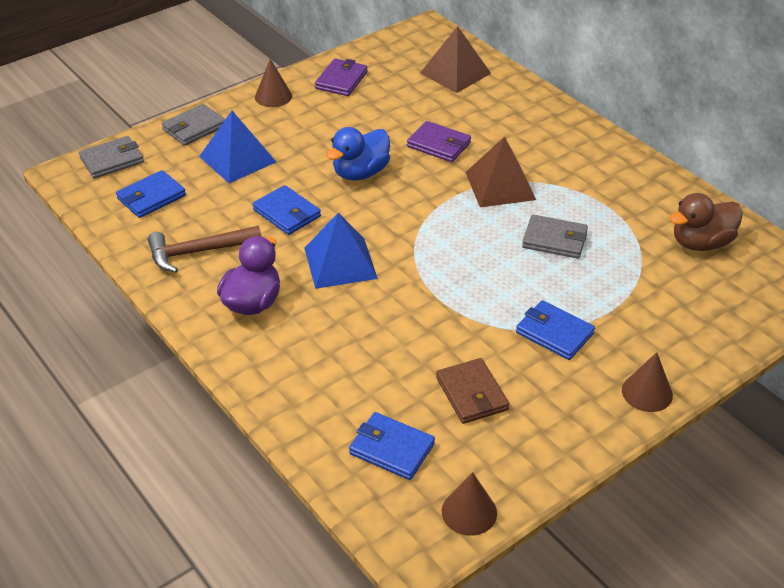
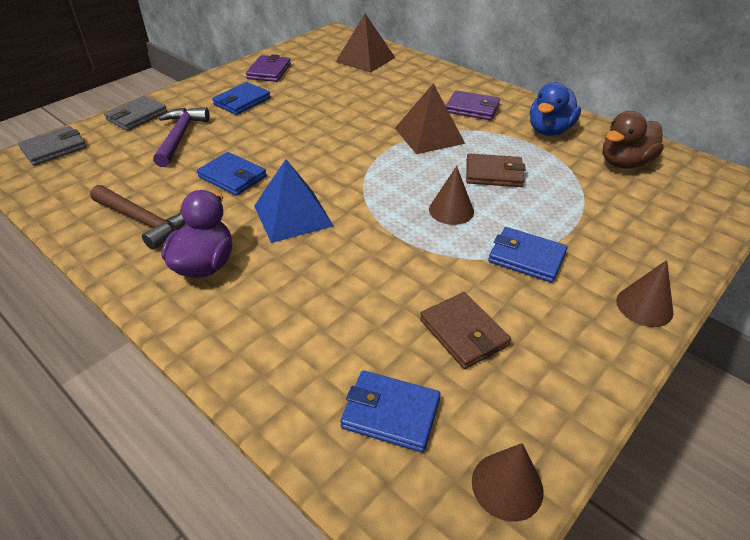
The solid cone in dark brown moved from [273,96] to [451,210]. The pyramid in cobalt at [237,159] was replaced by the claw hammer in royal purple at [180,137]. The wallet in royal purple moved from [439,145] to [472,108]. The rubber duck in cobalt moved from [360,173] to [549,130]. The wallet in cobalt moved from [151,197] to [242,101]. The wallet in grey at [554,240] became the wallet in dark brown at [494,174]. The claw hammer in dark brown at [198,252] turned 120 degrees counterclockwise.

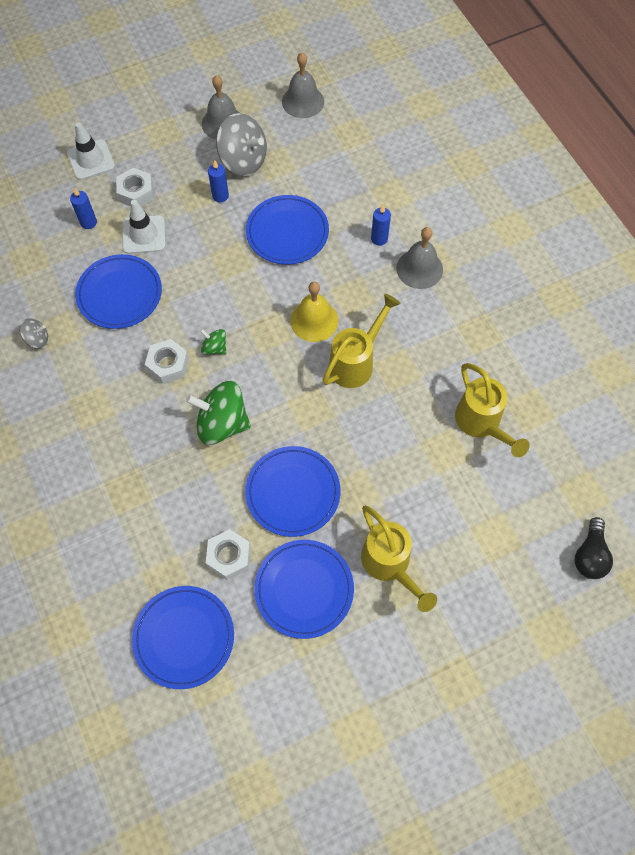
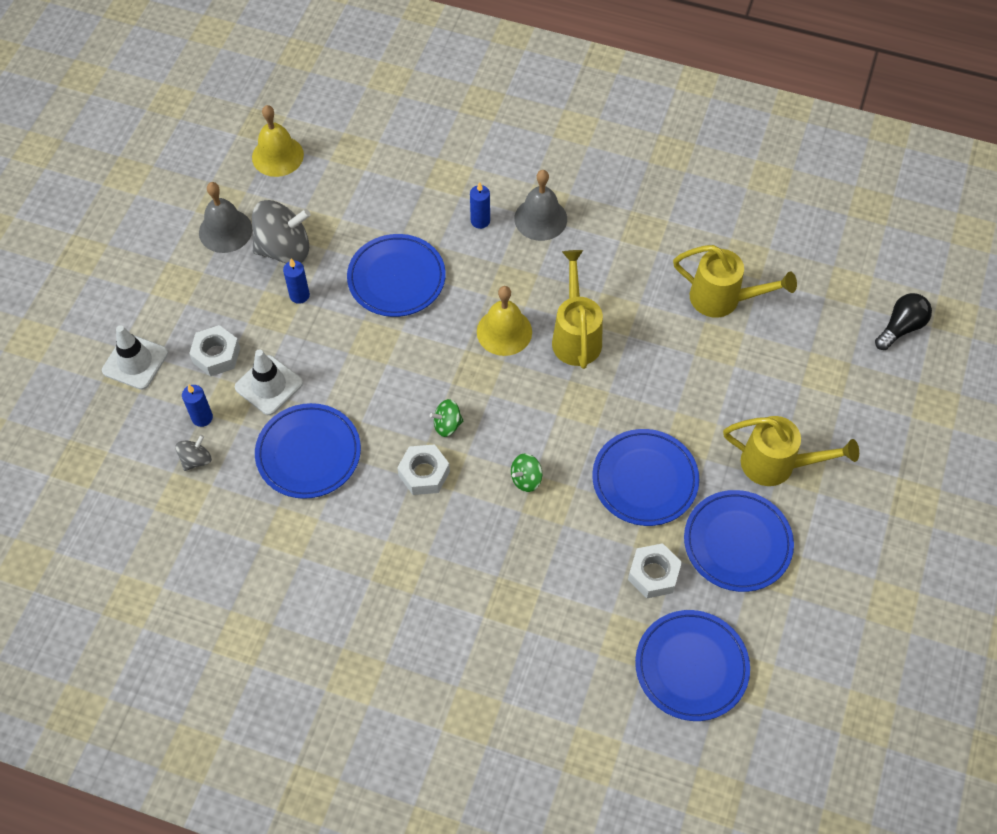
The hand bell in grey at [303,101] became the hand bell in yellow at [277,156]. The whirligig in grey moved from [37,339] to [196,459]. The whirligig in green at [222,423] changed to 0.49 times the size. The bulb in ebony at [589,555] turned 105 degrees counterclockwise.

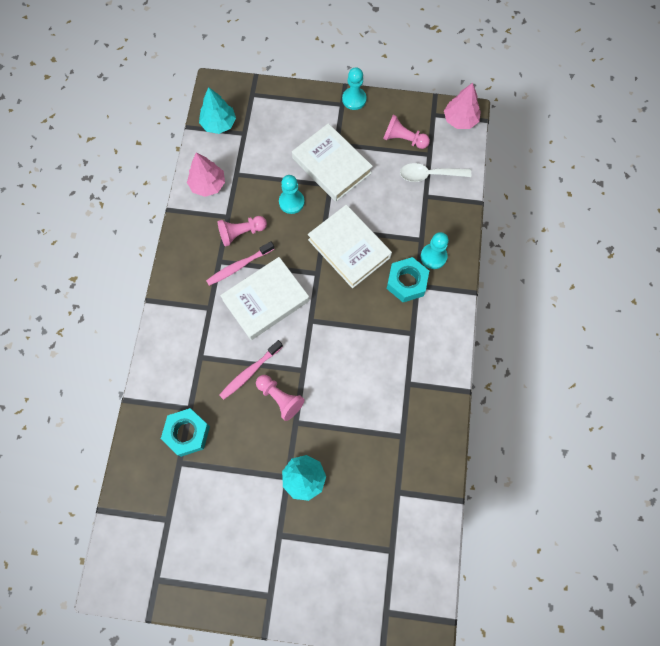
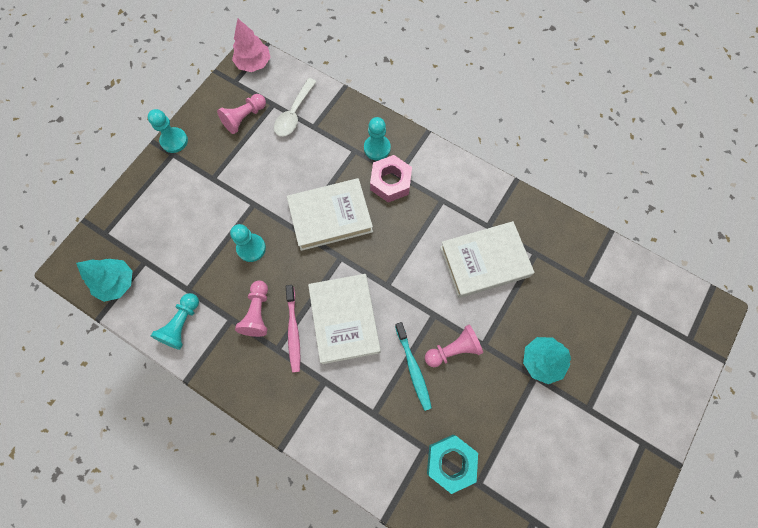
The hardback in snow-white moved from [332,165] to [484,261]. The fir tree in rose-pink at [208,185] was replaced by the game pawn in turquoise at [182,324]. The hex nut in turquoise at [406,282] became the hex nut in rose-pink at [390,182]. The toothbrush in rose-pink at [250,372] became the toothbrush in turquoise at [413,368].

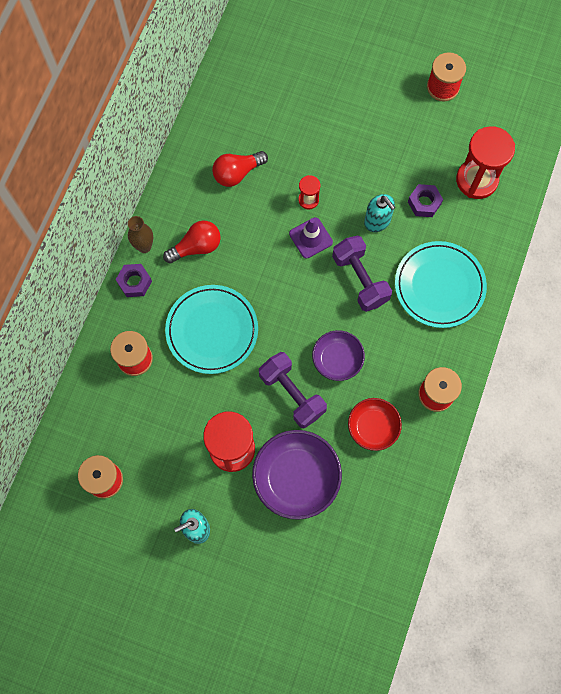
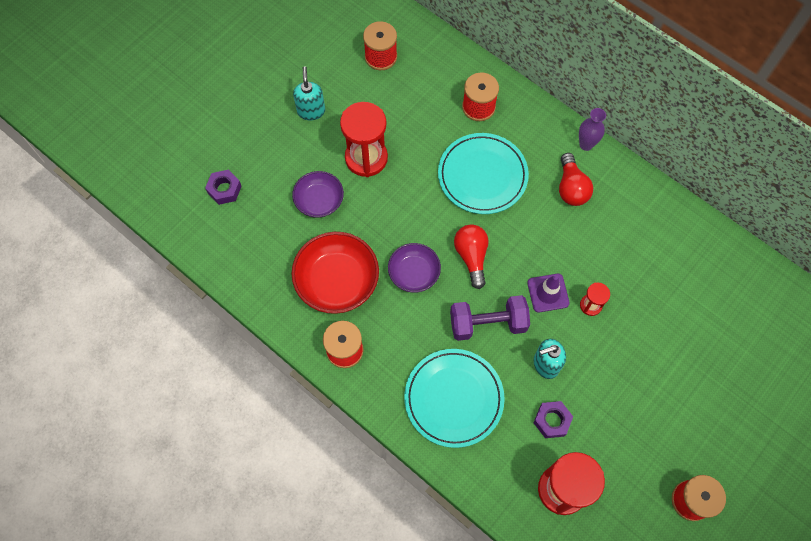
The bulb in red moved from [237,173] to [471,256]. The vase in dark brown at [144,246] became the vase in royal purple at [586,144]. The hex nut in royal purple moved from [134,282] to [224,189]. The hand weight in royal purple at [292,394] disappeared. The bowl in red at [373,427] changed to 1.62 times the size. The bowl in royal purple at [296,477] changed to 0.62 times the size.

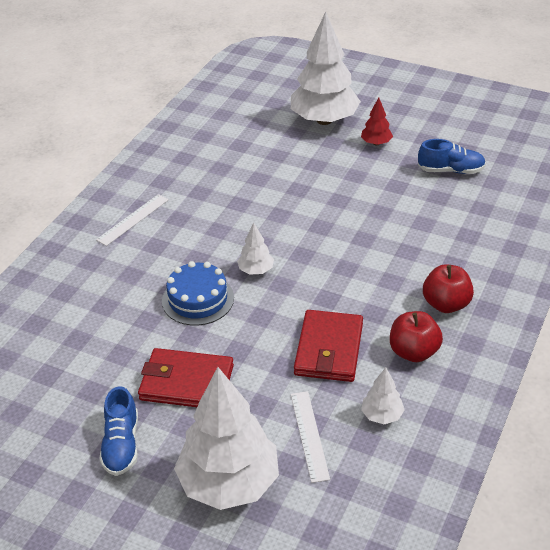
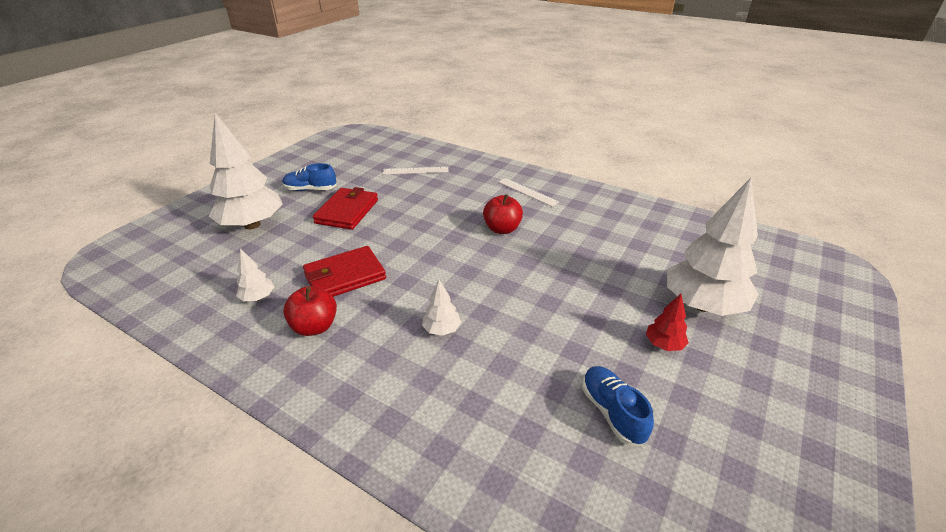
The shoe in cobalt at [450,170] turned 150 degrees clockwise. The fir tree in snow-white moved from [256,270] to [442,330]. The gateau in cobalt at [198,299] disappeared. The apple in red moved from [446,304] to [502,229]. The wallet in red at [328,349] turned 45 degrees counterclockwise. The straightedge in snow-white moved from [309,435] to [415,170].

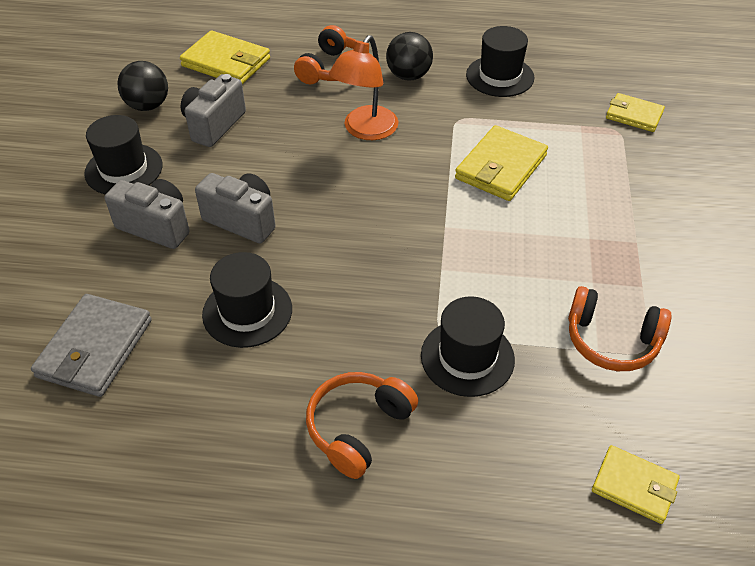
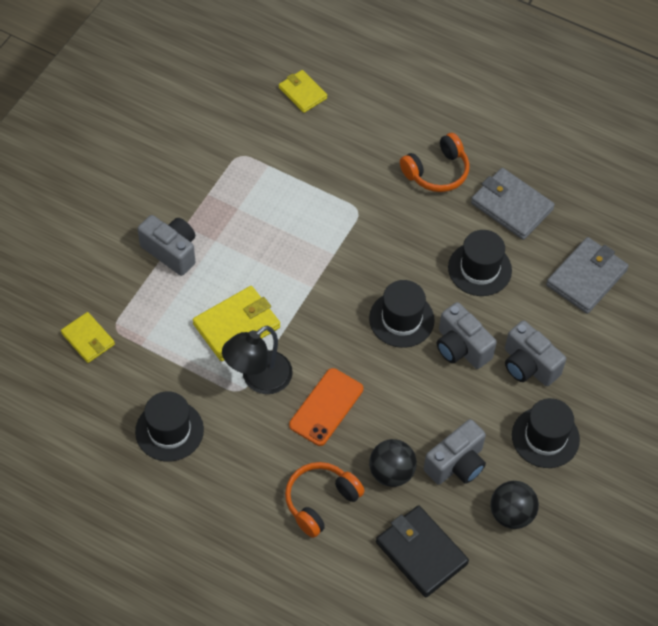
The wallet in yellow at [226,62] became the wallet in ebony at [421,553]. The play ball in ebony moved from [408,76] to [391,472]. The reading lamp in bright orange at [365,130] was replaced by the mobile phone in bright orange at [326,407]. The headphones in bright orange at [611,340] disappeared. The top hat in ebony moved from [467,357] to [401,319]. The wallet in grey at [511,206] appeared. The compact camera in grey at [171,251] appeared. The reading lamp in ebony at [258,379] appeared.

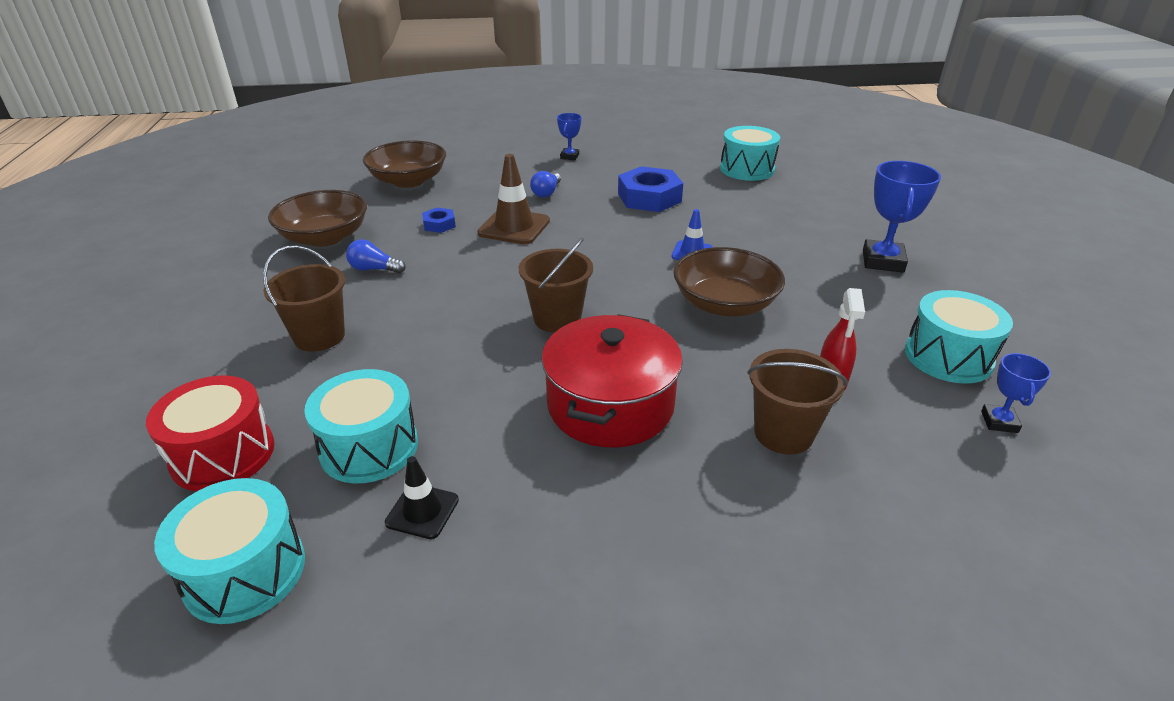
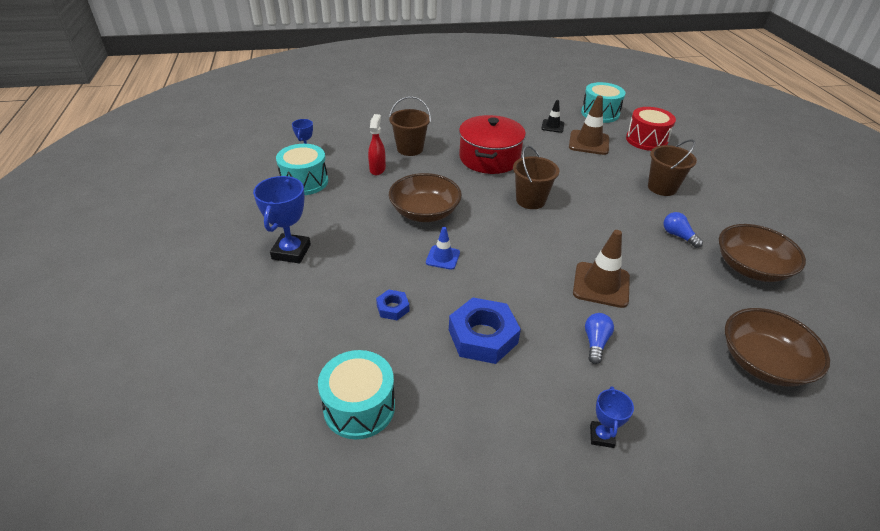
The hex nut in cobalt moved from [439,224] to [393,308]. The bulb in cobalt at [374,269] turned 135 degrees counterclockwise. The snare drum in turquoise at [369,447] was replaced by the safety cone in dark brown at [589,143].

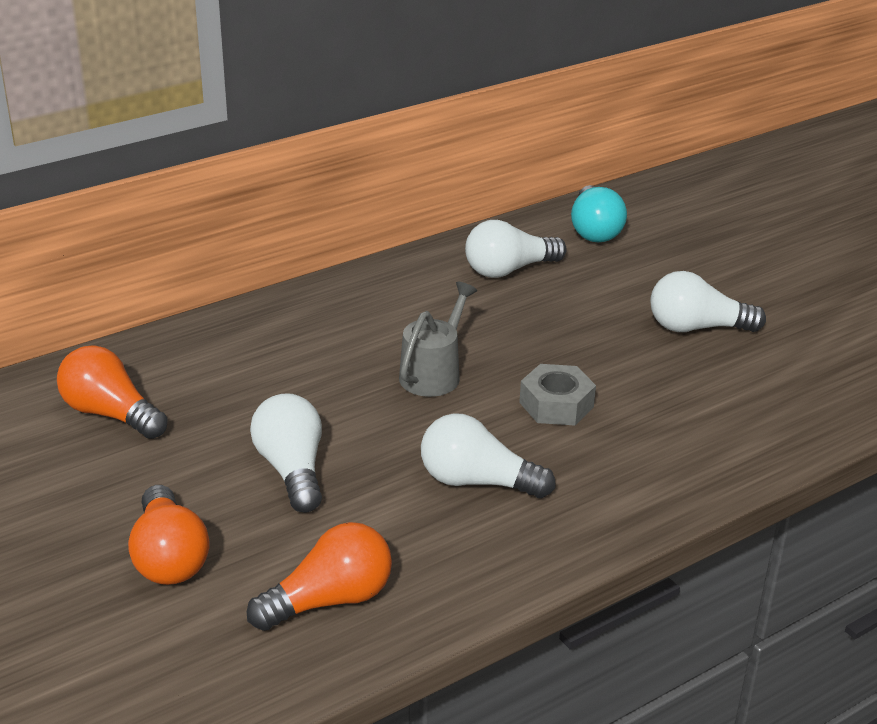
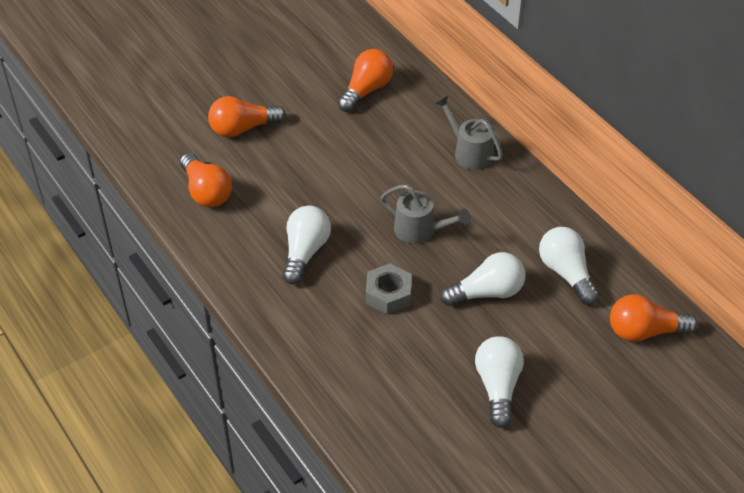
The bulb in turquoise at [594,230] became the bulb in bright orange at [644,331]. The bulb in snow-white moved from [292,470] to [487,292]. The sprinkling can in grey at [469,152] appeared.

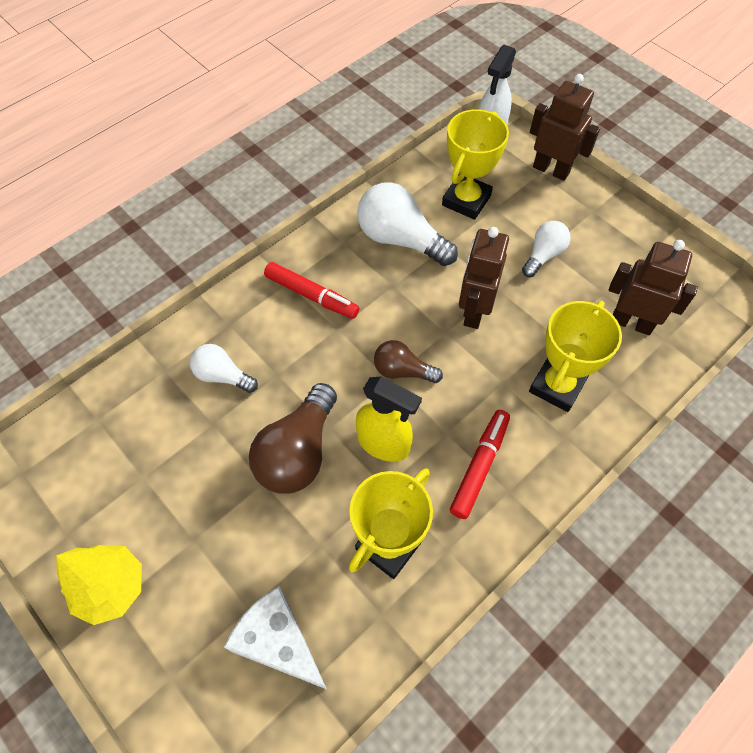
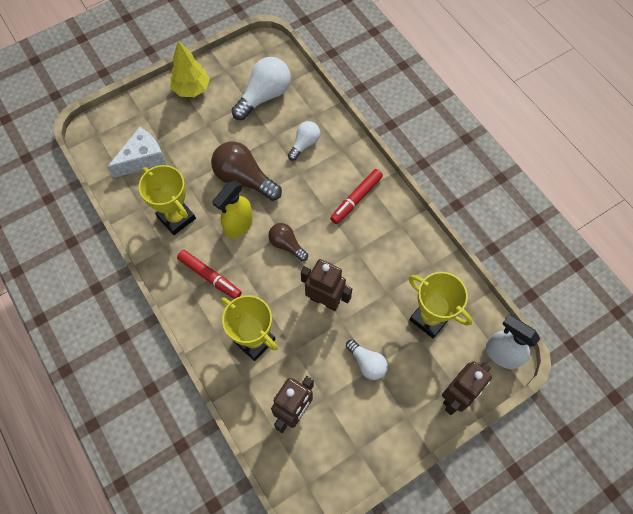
The bulb in snow-white moved from [400,239] to [264,96]. The bulb in dark brown at [402,371] turned 75 degrees counterclockwise.

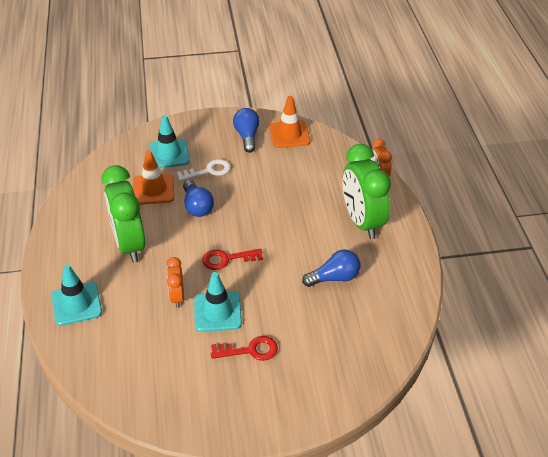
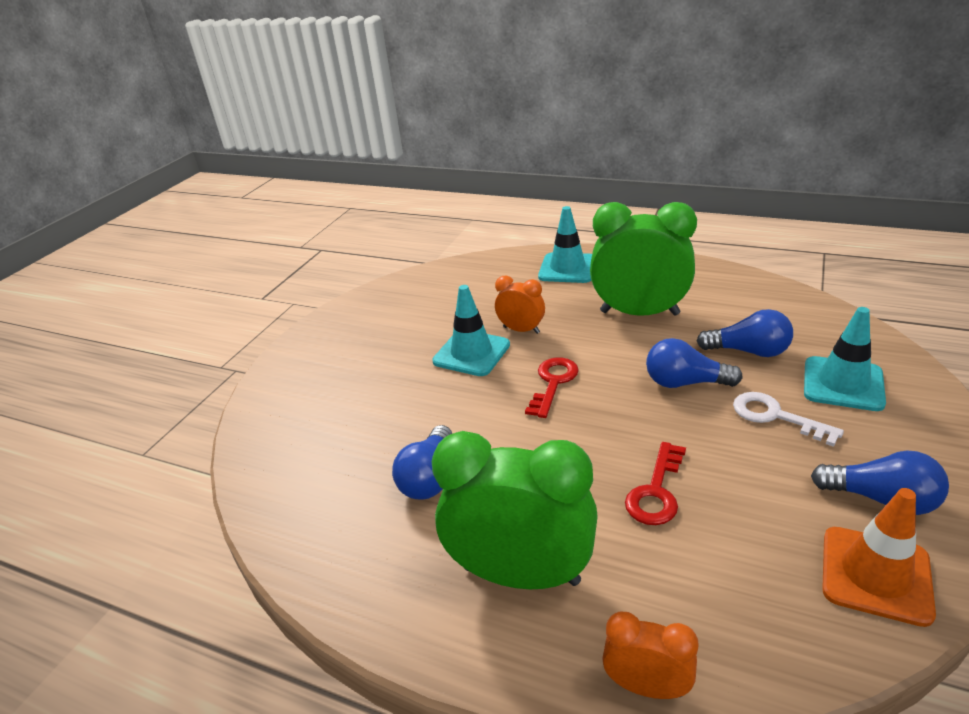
The safety cone in bright orange at [153,189] was replaced by the bulb in cobalt at [748,351]. The key in snow-white at [208,171] turned 120 degrees clockwise. The key in red moved from [250,350] to [656,491].

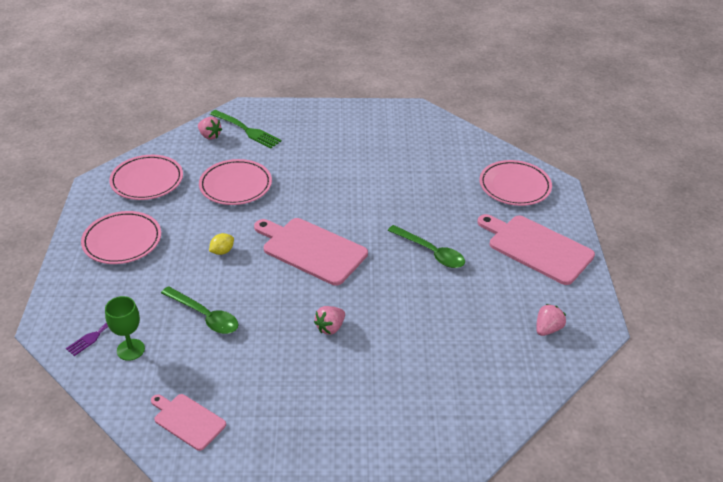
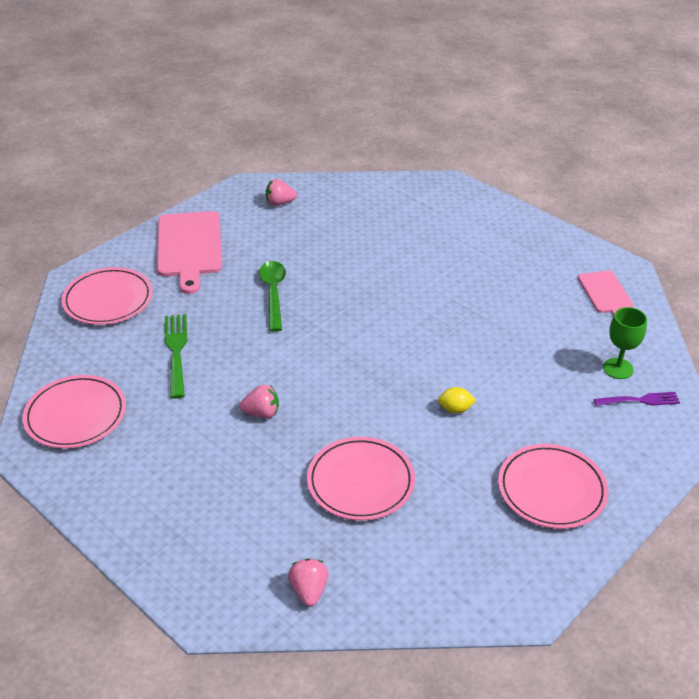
The table fork in green moved from [247,130] to [176,351]. The flat dish in rose-pink moved from [147,180] to [76,415]. The cutting board in rose-pink at [311,250] disappeared. The tablespoon in green at [205,316] disappeared. The toy strawberry in rose-pink moved from [330,327] to [262,413].

